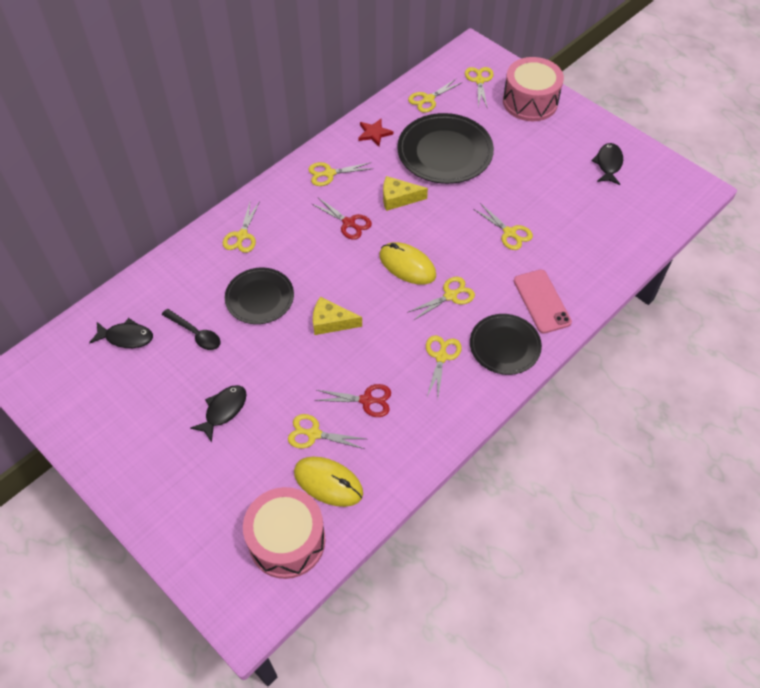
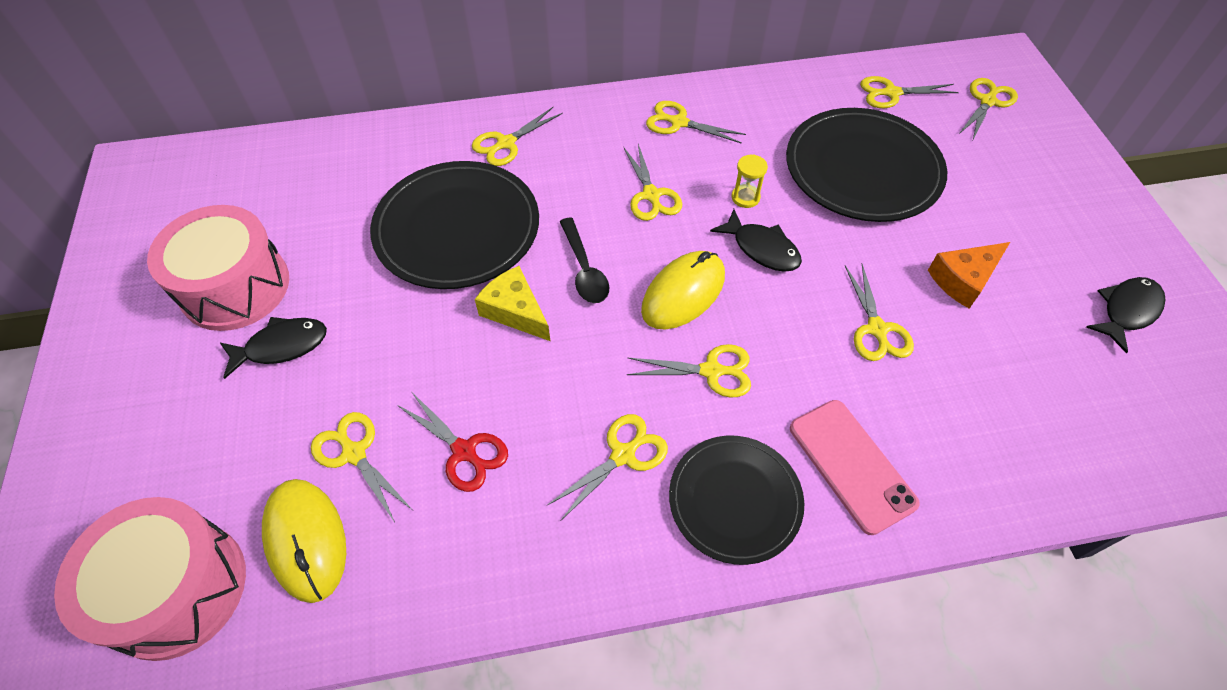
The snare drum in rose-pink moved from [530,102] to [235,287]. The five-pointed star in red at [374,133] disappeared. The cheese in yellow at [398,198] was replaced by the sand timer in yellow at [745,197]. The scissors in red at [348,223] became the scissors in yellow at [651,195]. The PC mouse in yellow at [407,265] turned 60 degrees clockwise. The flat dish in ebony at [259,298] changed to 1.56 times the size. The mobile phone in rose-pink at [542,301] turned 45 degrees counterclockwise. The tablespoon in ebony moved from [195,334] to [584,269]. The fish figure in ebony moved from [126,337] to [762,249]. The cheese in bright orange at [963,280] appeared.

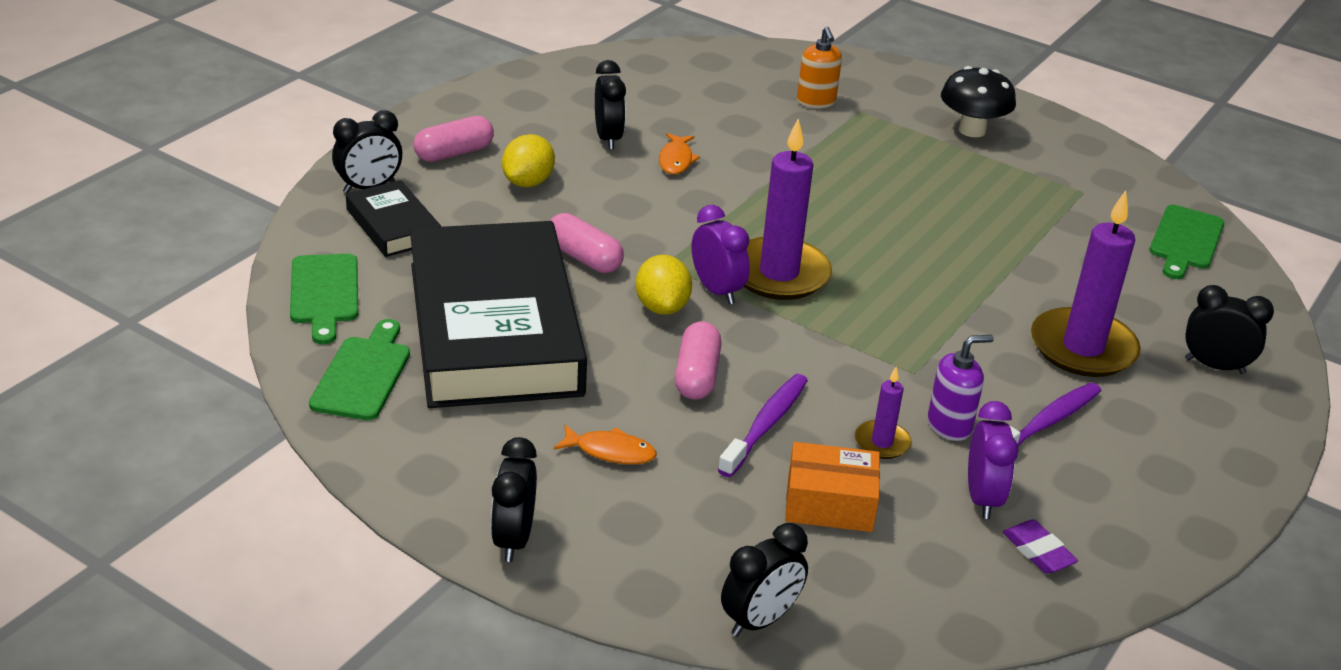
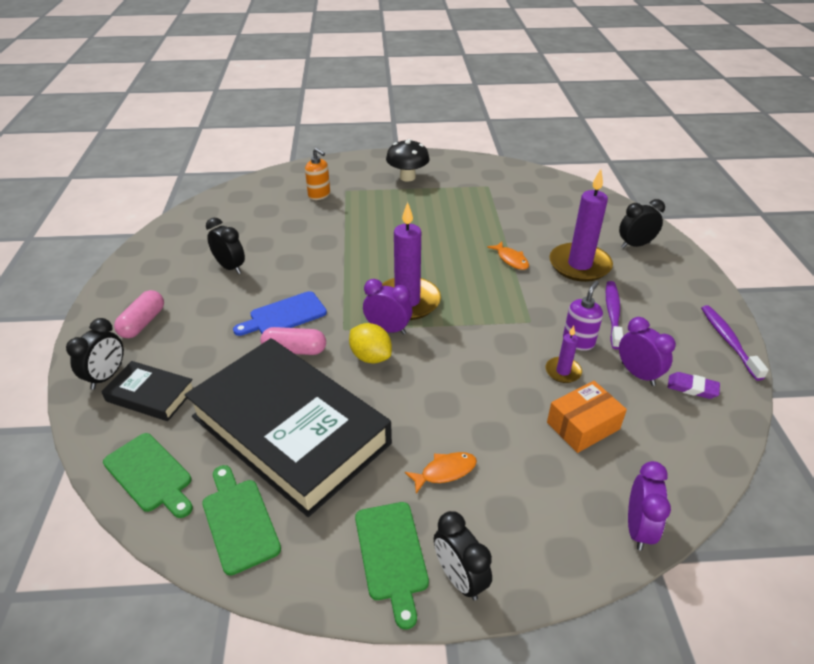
The fish figure in bright orange moved from [676,160] to [511,259]. The lemon in yellow at [528,182] disappeared. The cutting board in green moved from [1185,241] to [392,555]. The pill in rose-pink at [697,375] disappeared. The toothbrush in royal purple moved from [766,425] to [728,341]. The clock in ebony at [760,620] became the clock in royal purple at [638,528]. The cutting board in cobalt at [284,315] appeared.

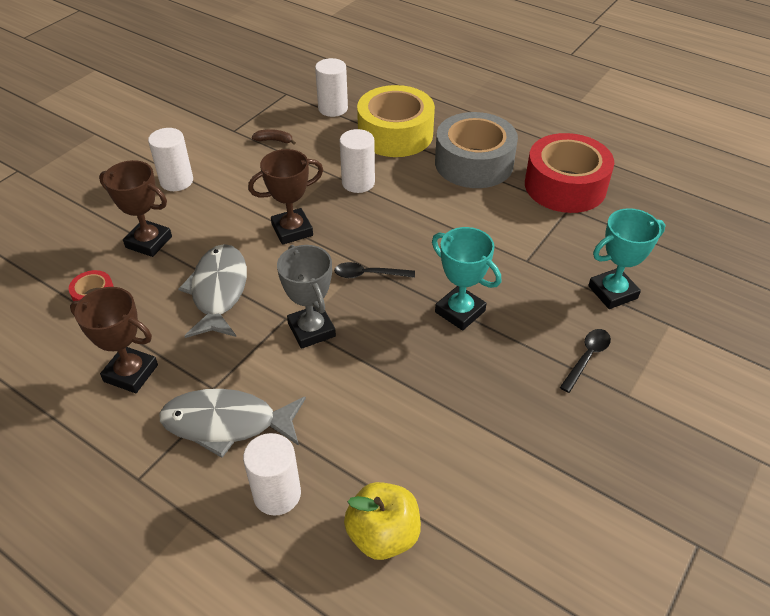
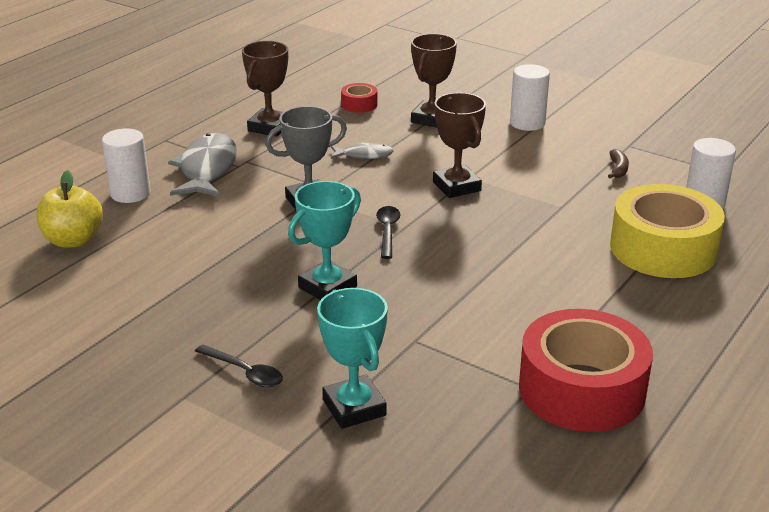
The sticky tape in grey at [474,163] disappeared. The solid cylinder in snow-white at [358,183] disappeared. The fish figure in grey at [218,291] changed to 0.52 times the size.

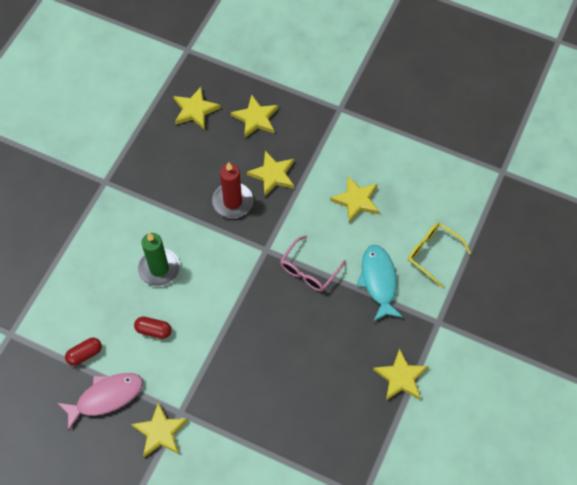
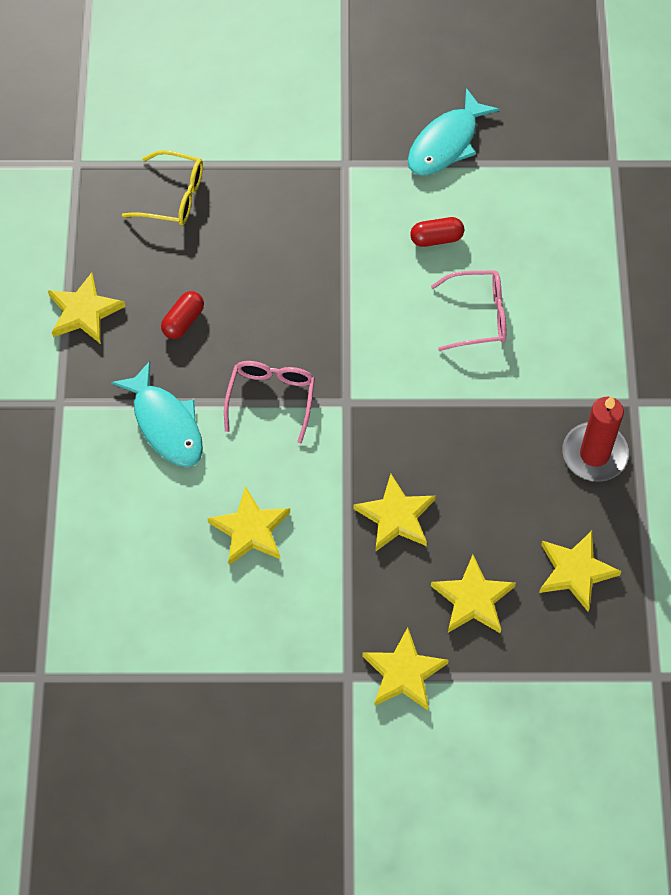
The pillar candle in red moved from [232,202] to [594,454]. The spectacles in yellow moved from [432,253] to [173,197]. The pillar candle in green at [159,268] was replaced by the spectacles in rose-pink at [478,316]. The pill in red moved from [85,354] to [183,321]. The fish figure in rose-pink at [106,397] became the fish figure in turquoise at [446,143]. The five-pointed star in yellow moved from [160,432] to [404,673].

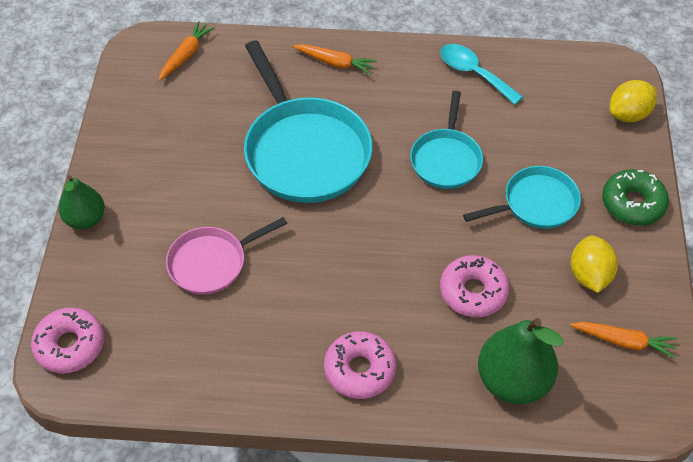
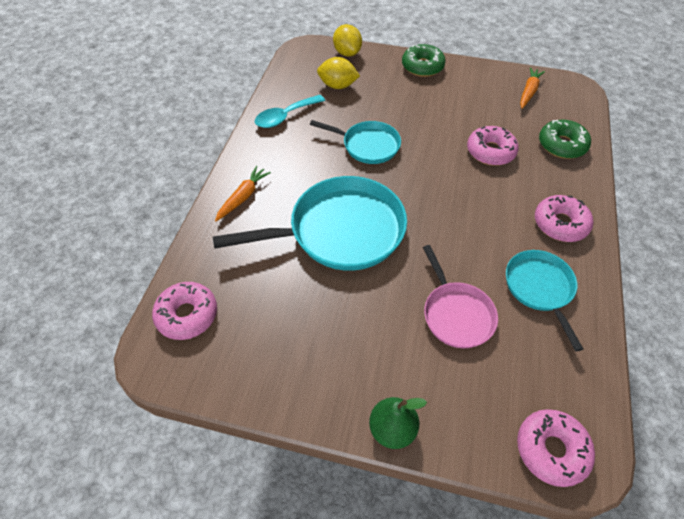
The carrot in bright orange at [186,55] was replaced by the glazed donut in rose-pink at [187,315]. The pan in turquoise moved from [536,204] to [540,288]. The lemon in yellow moved from [589,275] to [338,86]. The pear in green at [513,381] was replaced by the glazed donut in green at [562,145].

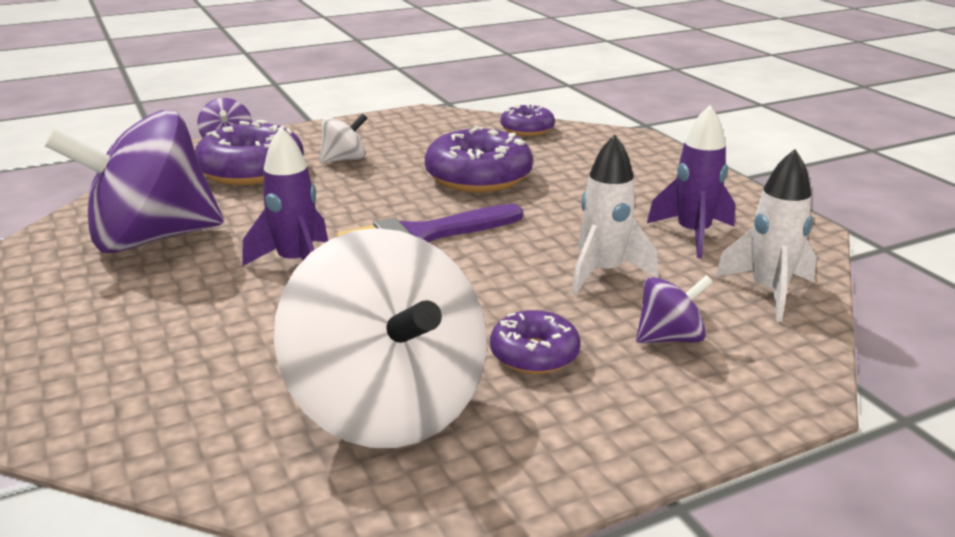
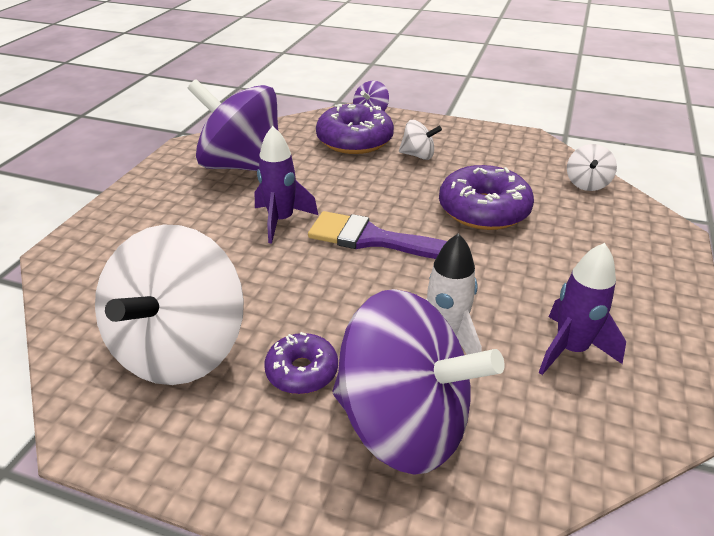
The glazed donut in royal purple at [527,129] was replaced by the whirligig in snow-white at [586,184]. The spaceship in snow-white at [768,292] disappeared. The whirligig in royal purple at [669,338] changed to 2.30 times the size.

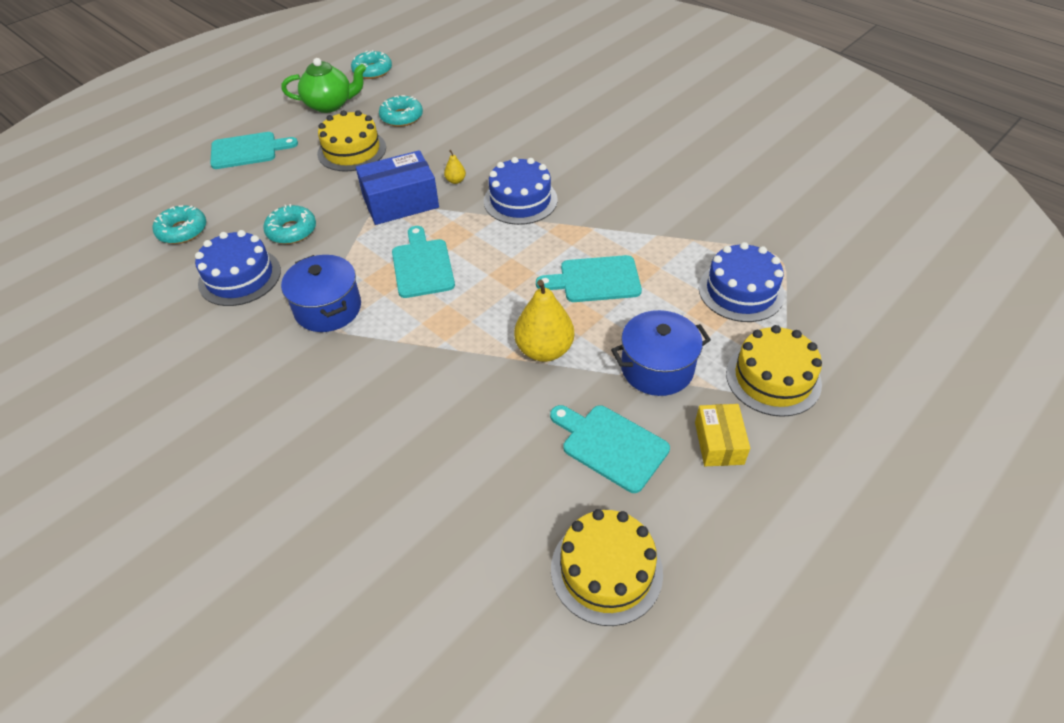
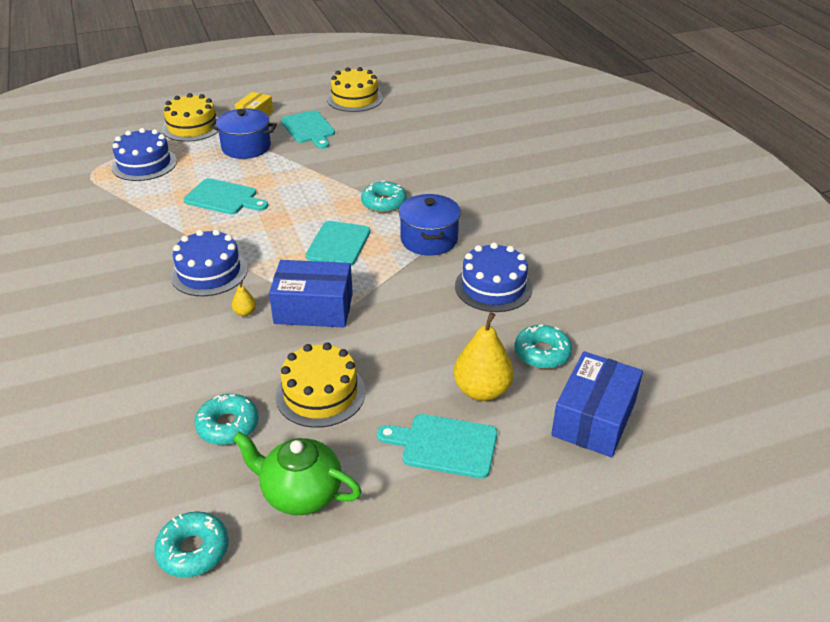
The glazed donut in turquoise moved from [292,231] to [384,203]. The pear in yellow moved from [544,350] to [482,390]. The parcel in cobalt at [594,419] appeared.

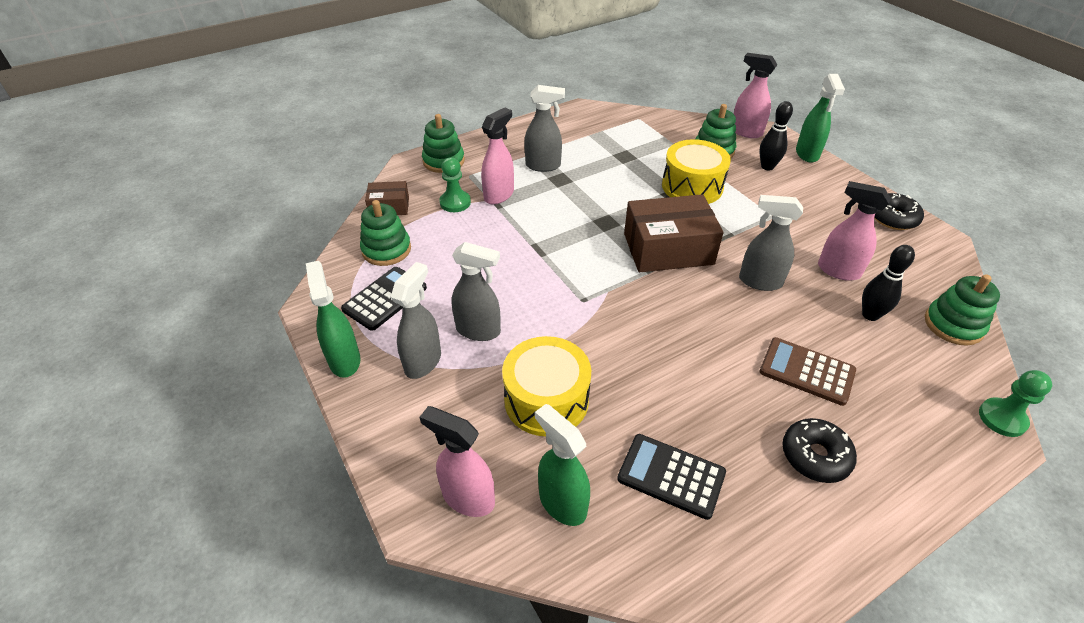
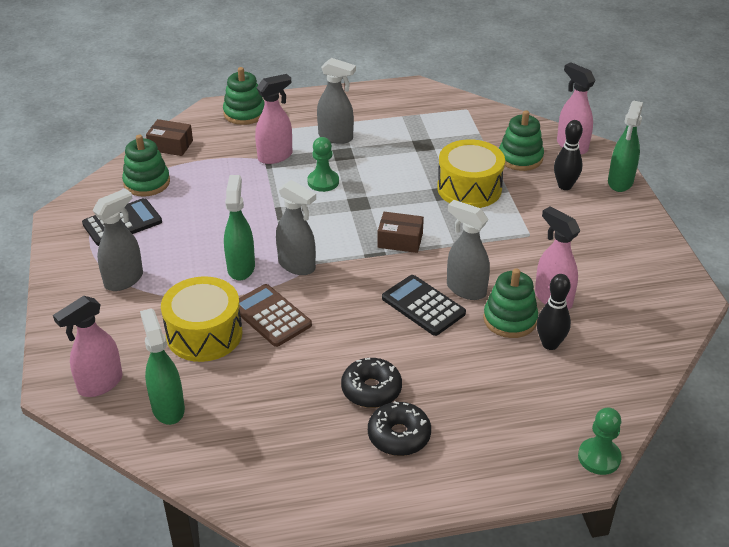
The game pawn in green moved from [455,202] to [323,182]. The glazed donut in ebony moved from [893,218] to [371,390]. The parcel in dark brown at [668,249] changed to 0.52 times the size. The spray bottle in grey moved from [478,330] to [297,265]. The spray bottle in green moved from [344,360] to [241,267]. The ring stacker in green moved from [953,325] to [510,319]. The adding machine in dark brown moved from [806,371] to [271,316]. The spray bottle in rose-pink at [468,498] turned 90 degrees counterclockwise. The adding machine in ebony moved from [671,476] to [423,306].

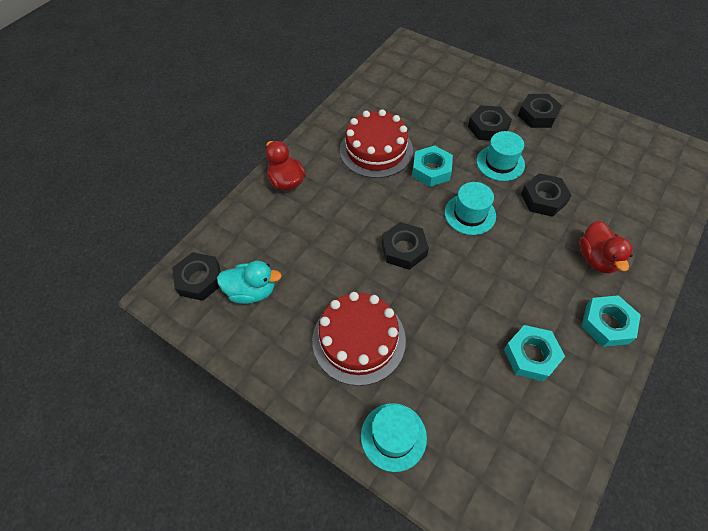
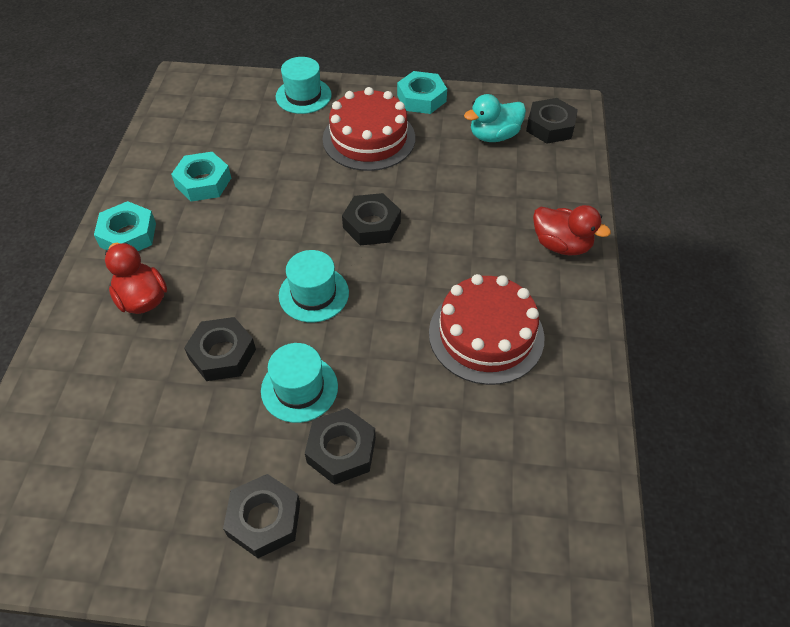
The hex nut in turquoise moved from [431,170] to [421,98].

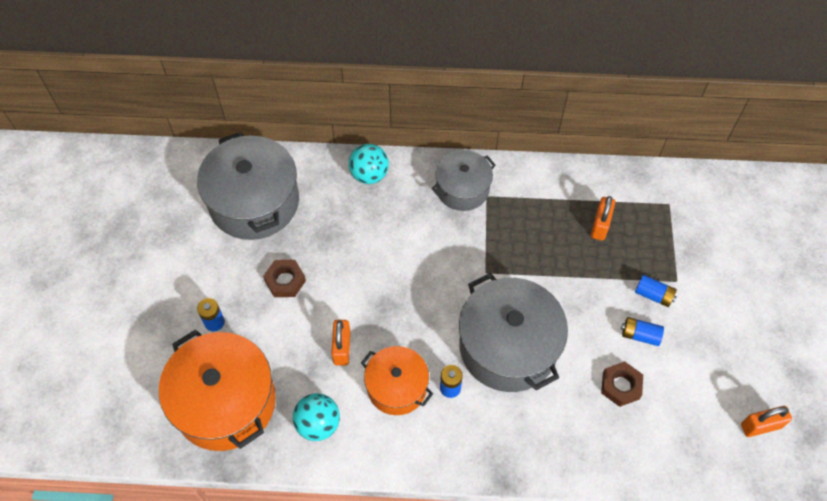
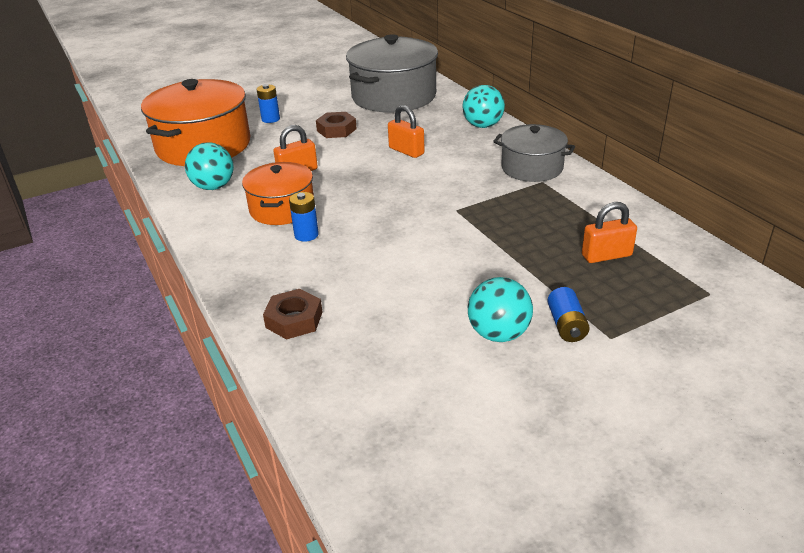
The pot in grey at [508,346] disappeared. The power cell in cobalt at [640,335] was replaced by the play ball in turquoise at [498,334]. The hex nut in dark brown moved from [621,386] to [294,320]. The padlock in bright orange moved from [761,426] to [406,151].

